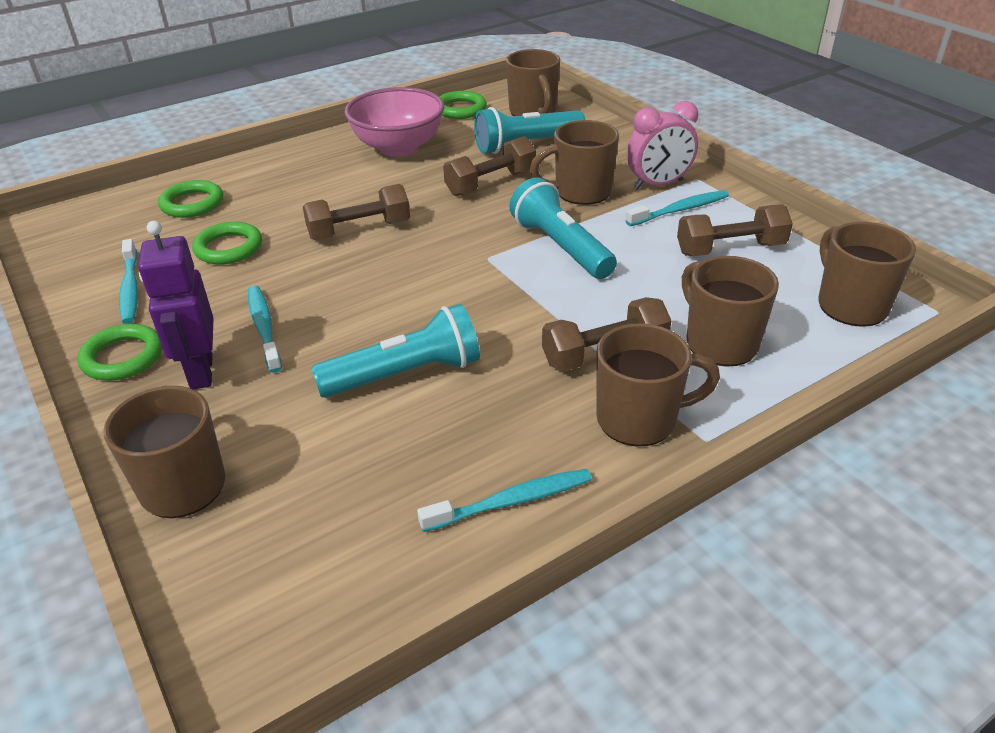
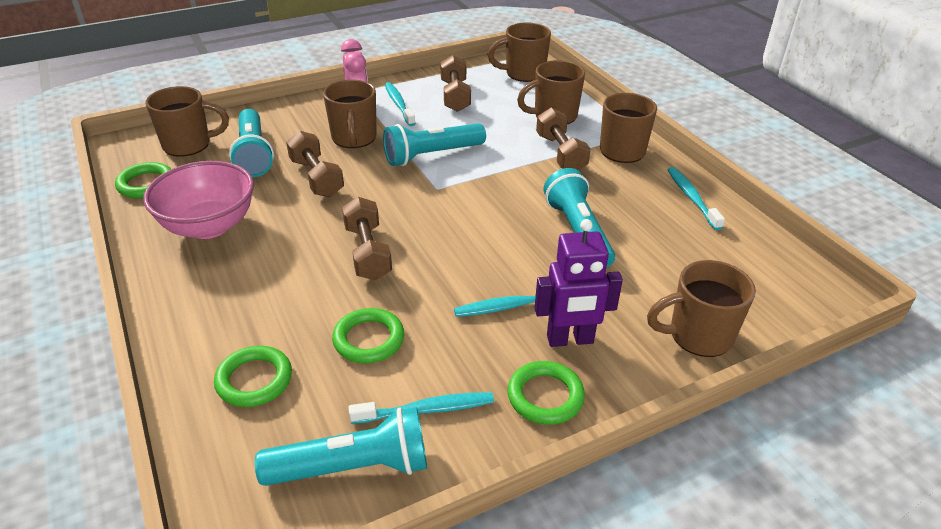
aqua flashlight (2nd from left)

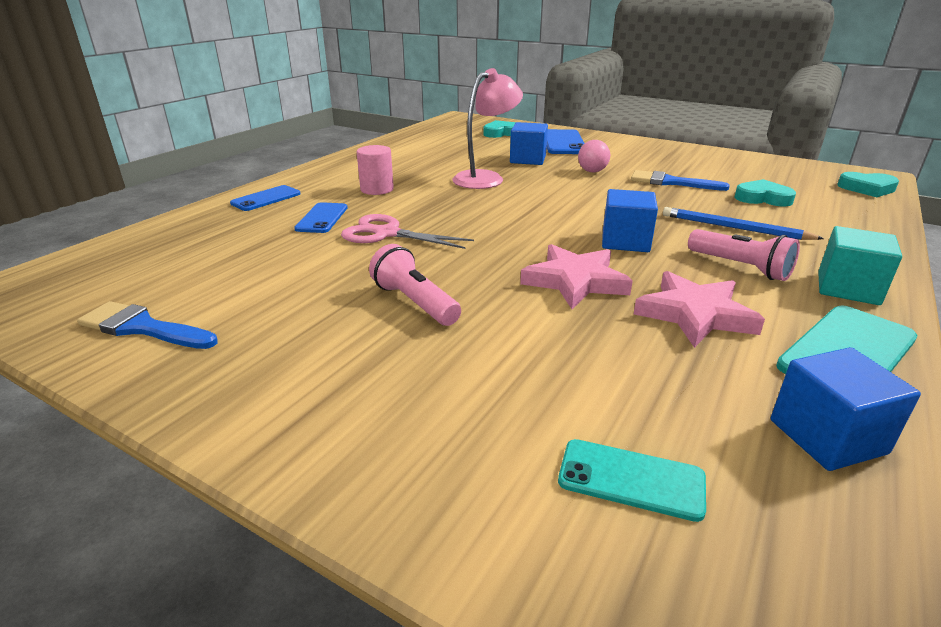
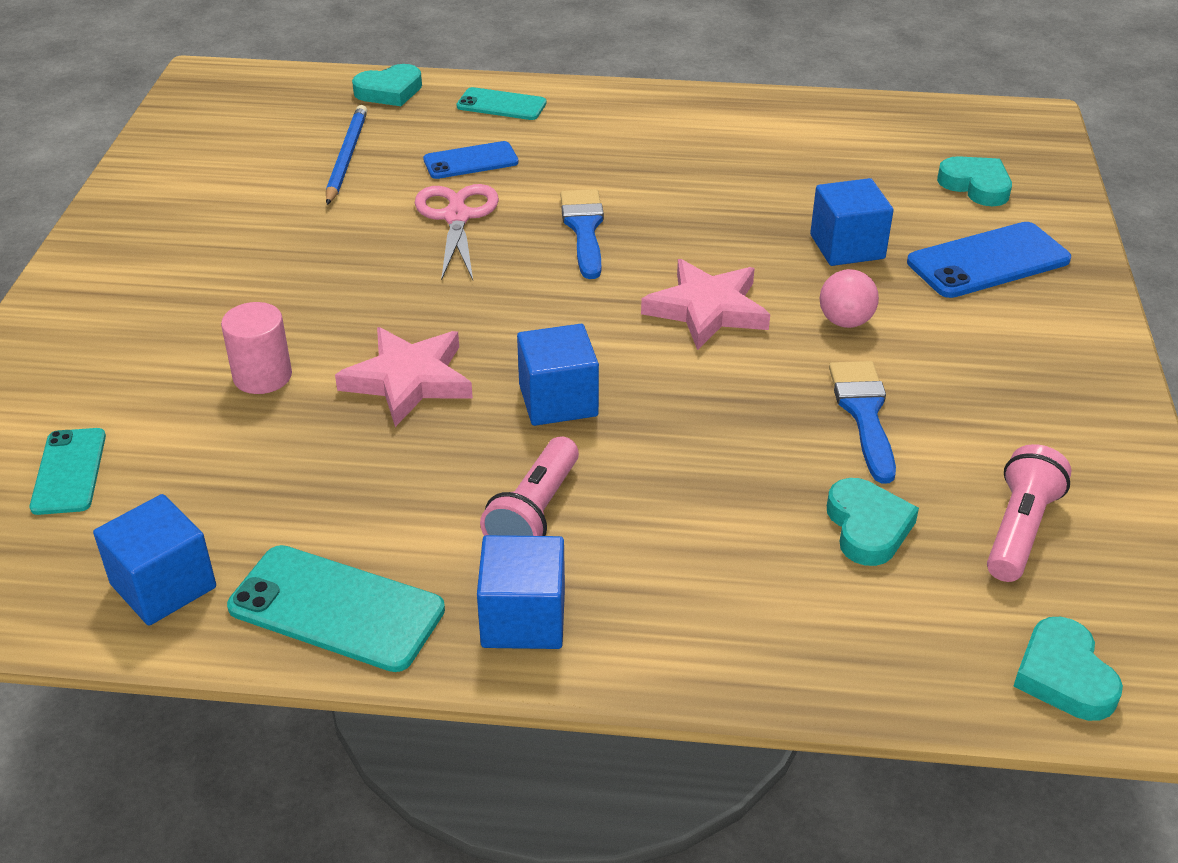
rosy lamp
rosy cylinder shape
aqua phone (3rd from left)
royal blue wooden pencil
royal blue solid cube (2nd from left)
rosy flashlight (2nd from left)
rosy star (2nd from left)
royal blue paint brush (1st from left)
aqua love heart (1st from left)

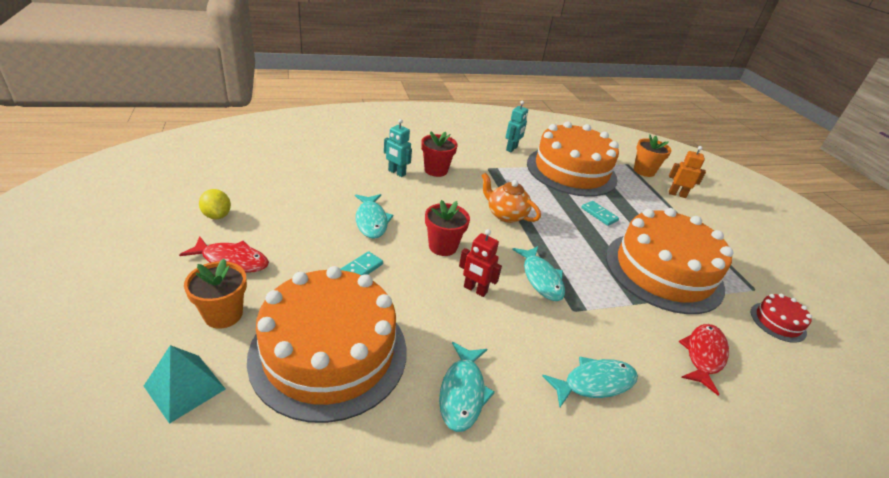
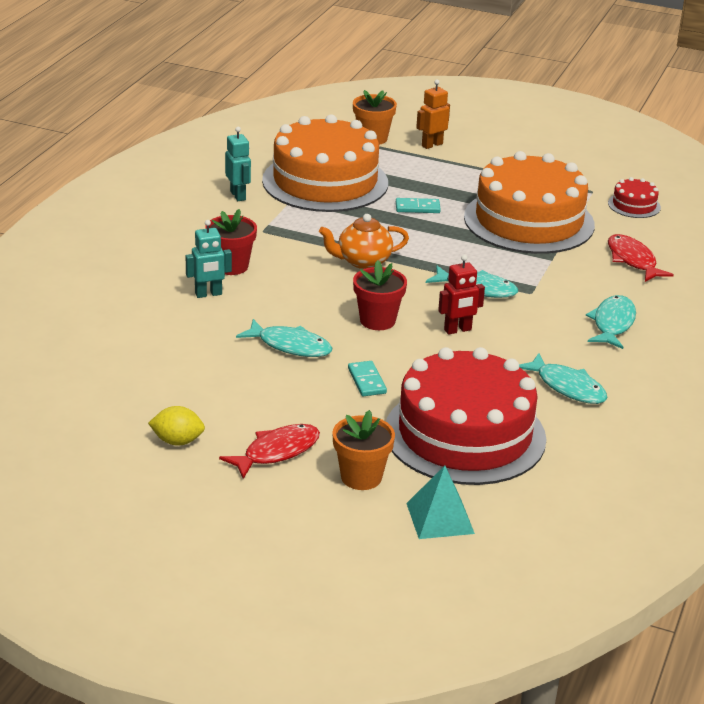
red gateau (1st from left)

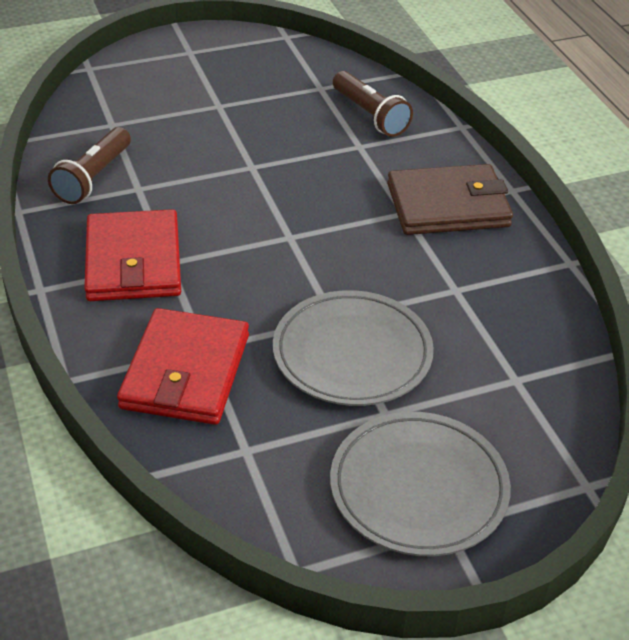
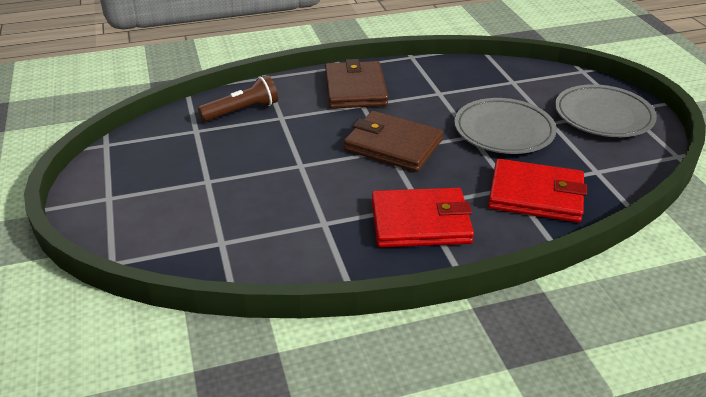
russet flashlight (1st from left in the first image)
russet wallet (2nd from left)

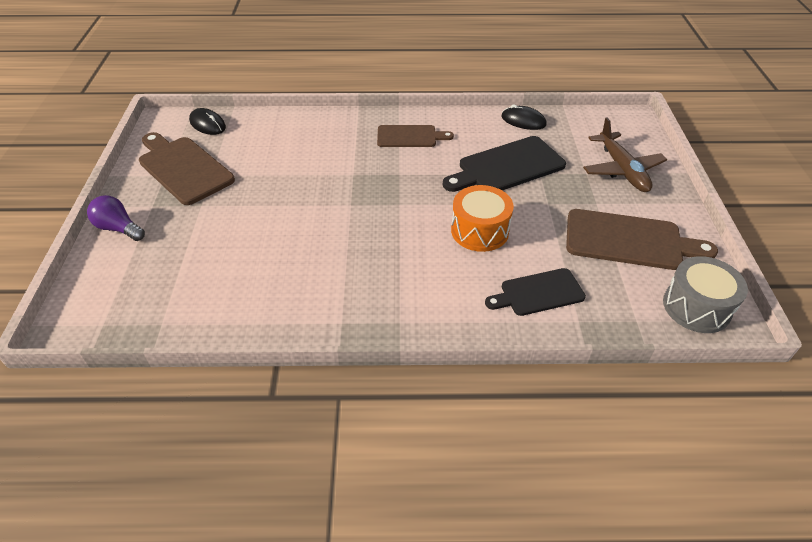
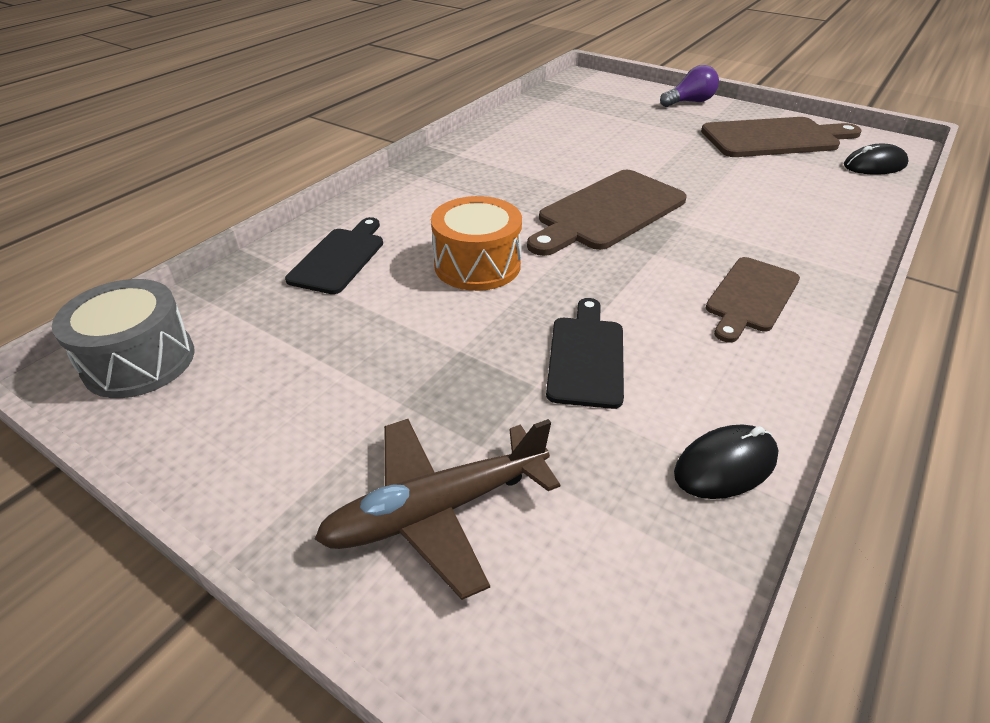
russet toy plane
black chopping board (2nd from left)
russet chopping board (1st from left)

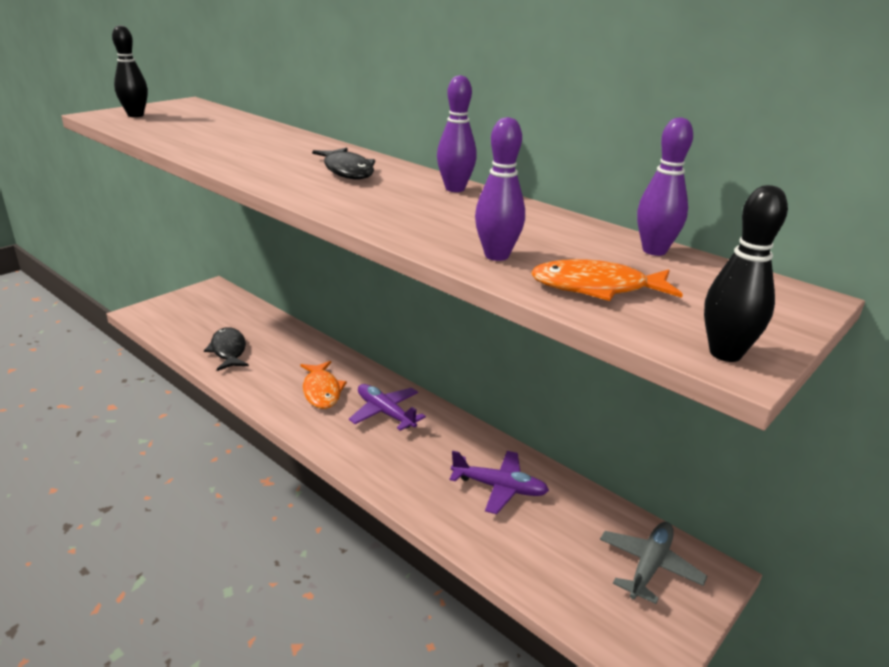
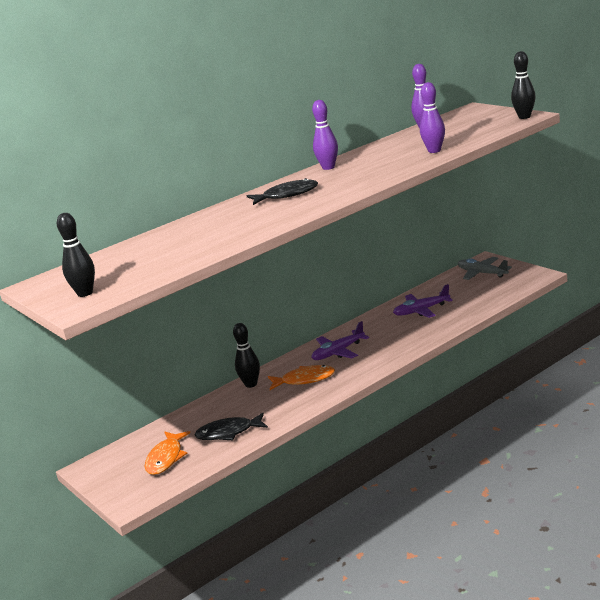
orange-coloured fish (1st from left)
royal purple toy plane (2nd from left)
black skittle (2nd from left)

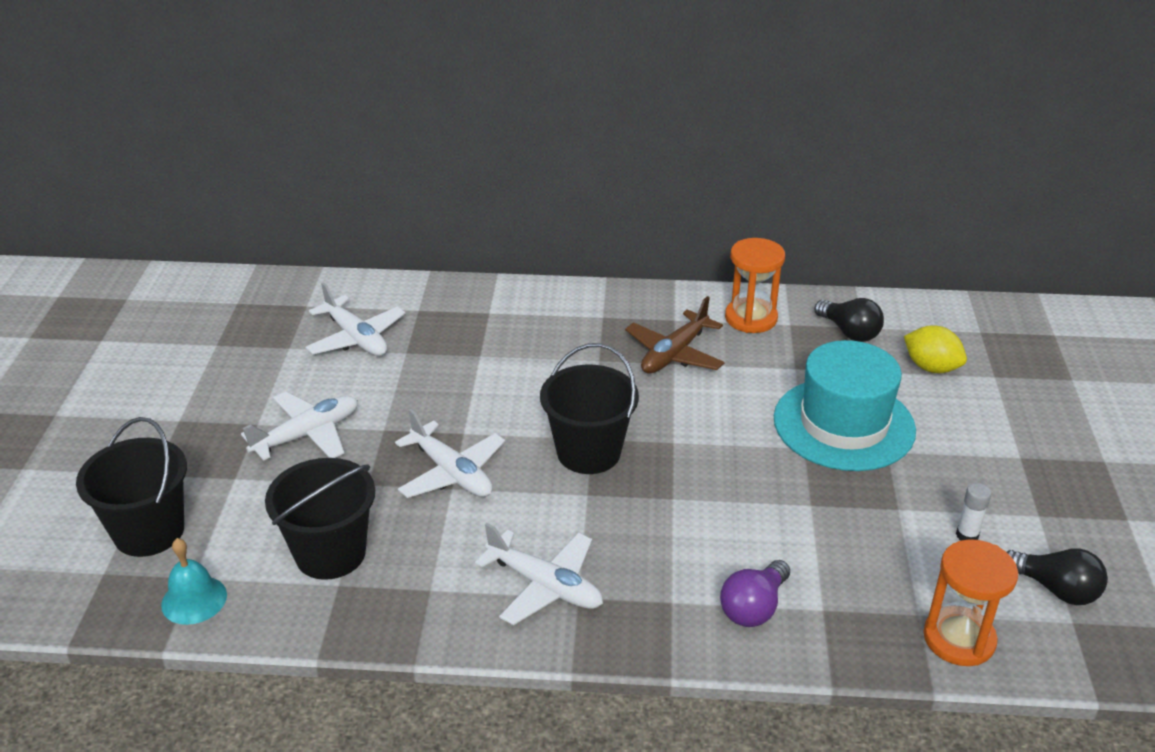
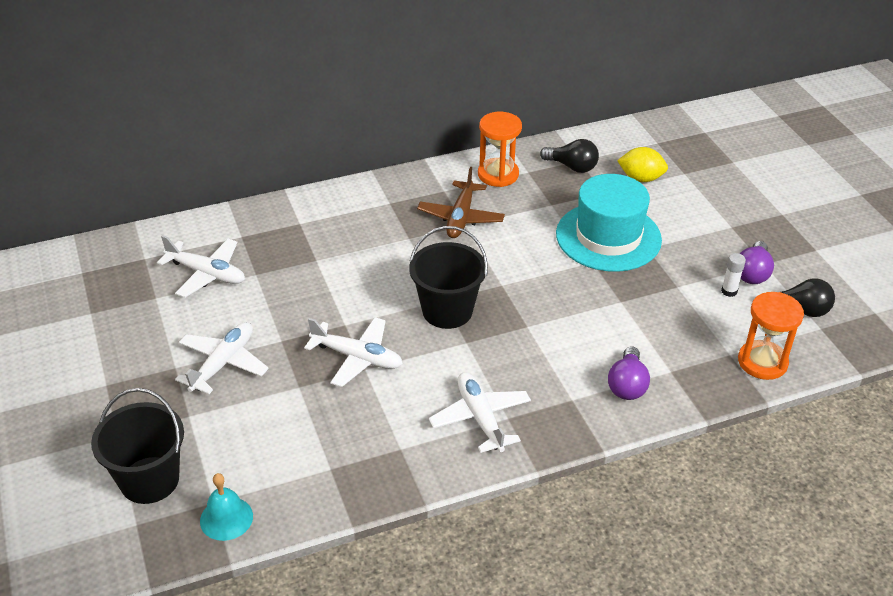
black pail (2nd from left in the first image)
pure white toy plane (4th from left)
royal purple bulb (2nd from left)

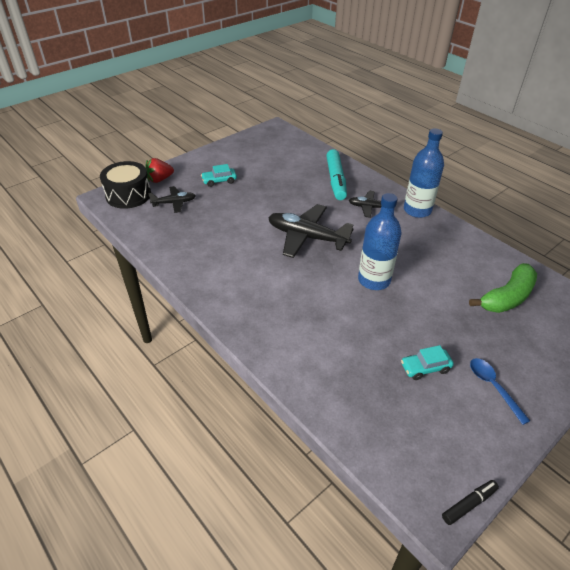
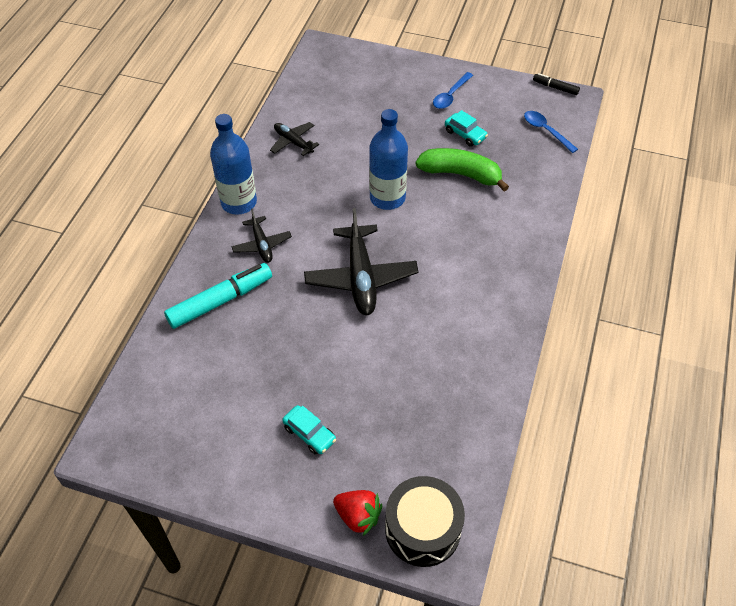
black toy plane (2nd from left)
green toy banana
royal blue tablespoon (2nd from left)

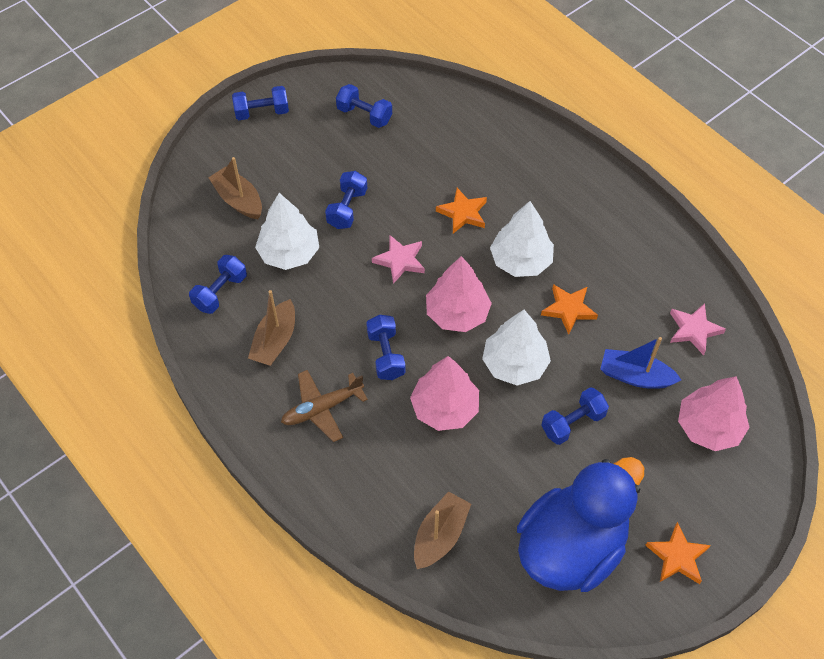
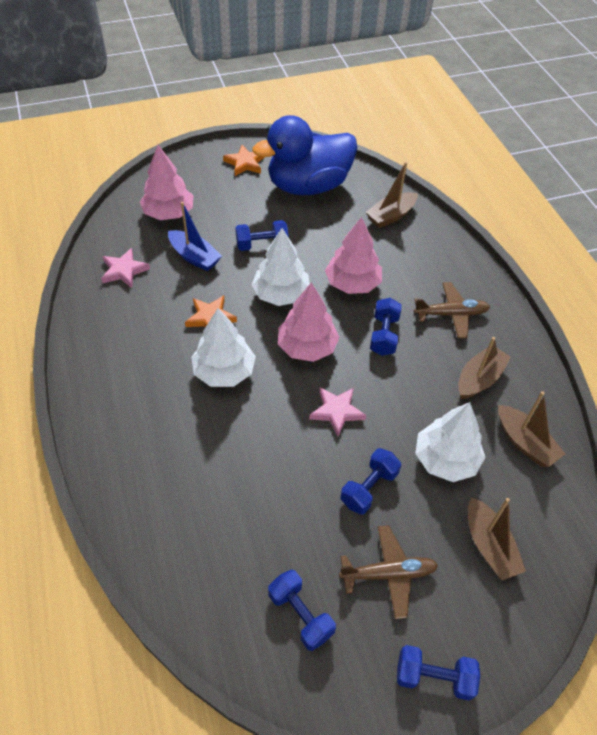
orange-coloured star (1st from left in the first image)
russet toy boat (4th from left)
russet toy plane (1st from left)

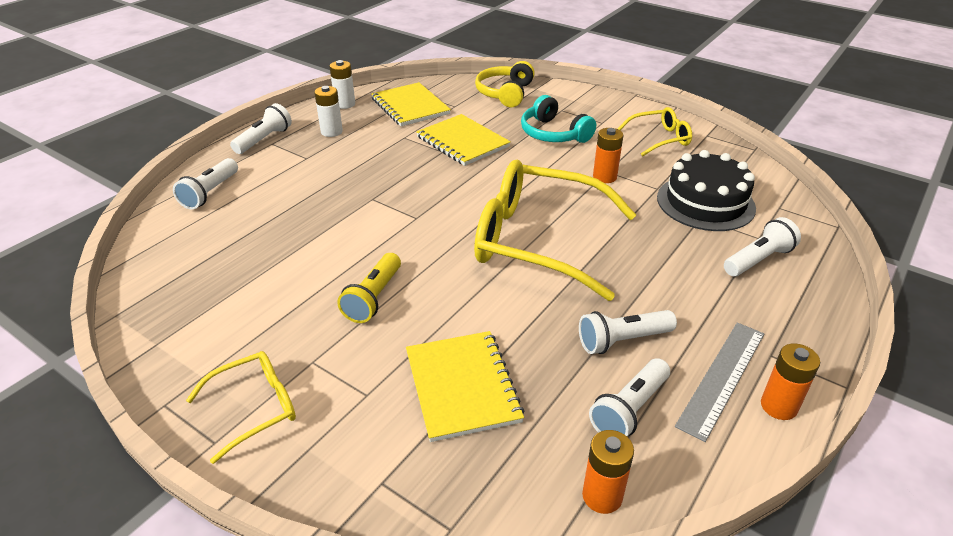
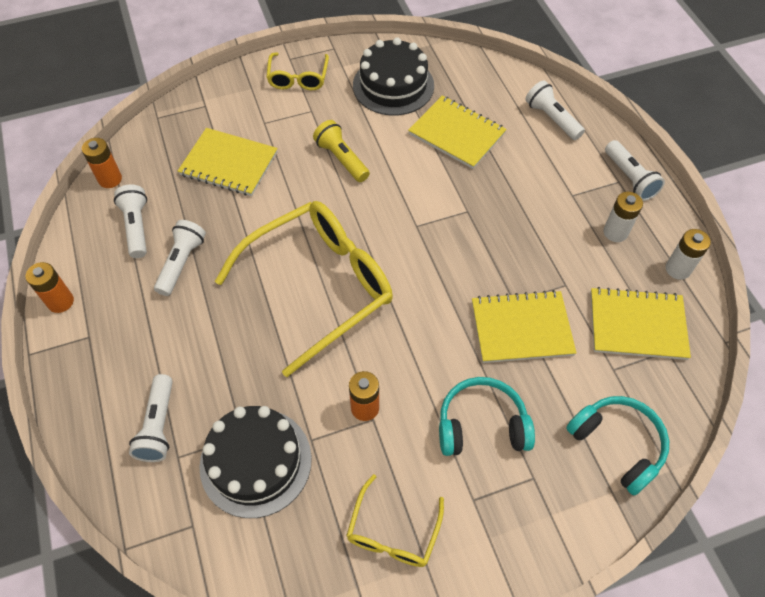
aqua over-ear headphones (2nd from left)
grey ruler
black gateau (2nd from left)
bright yellow exercise book (2nd from left)

